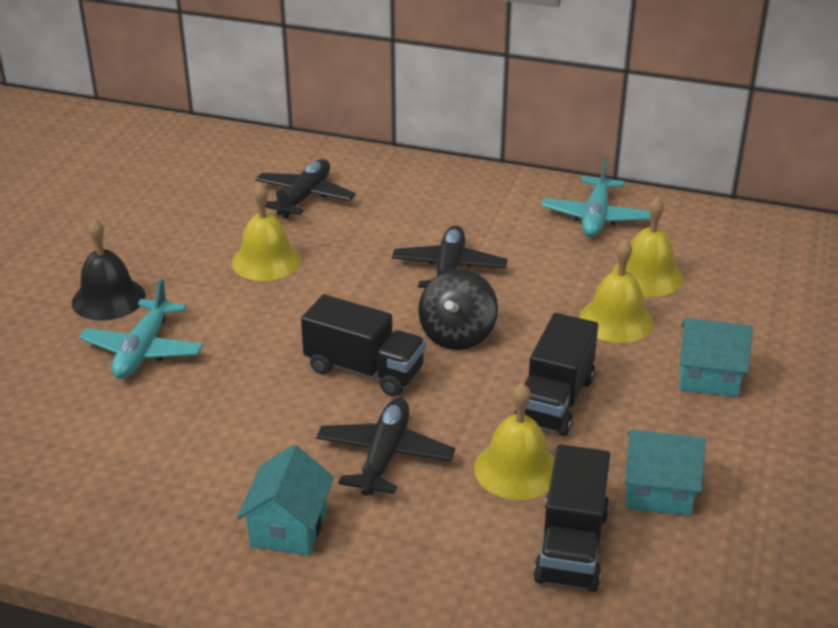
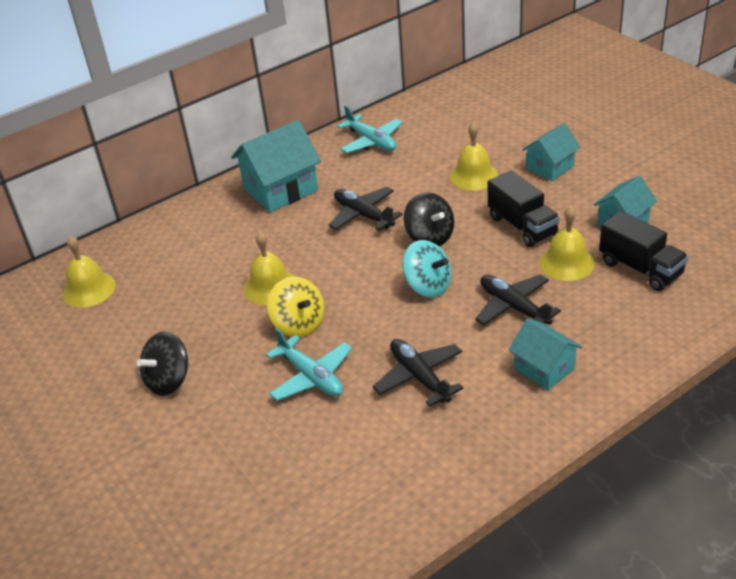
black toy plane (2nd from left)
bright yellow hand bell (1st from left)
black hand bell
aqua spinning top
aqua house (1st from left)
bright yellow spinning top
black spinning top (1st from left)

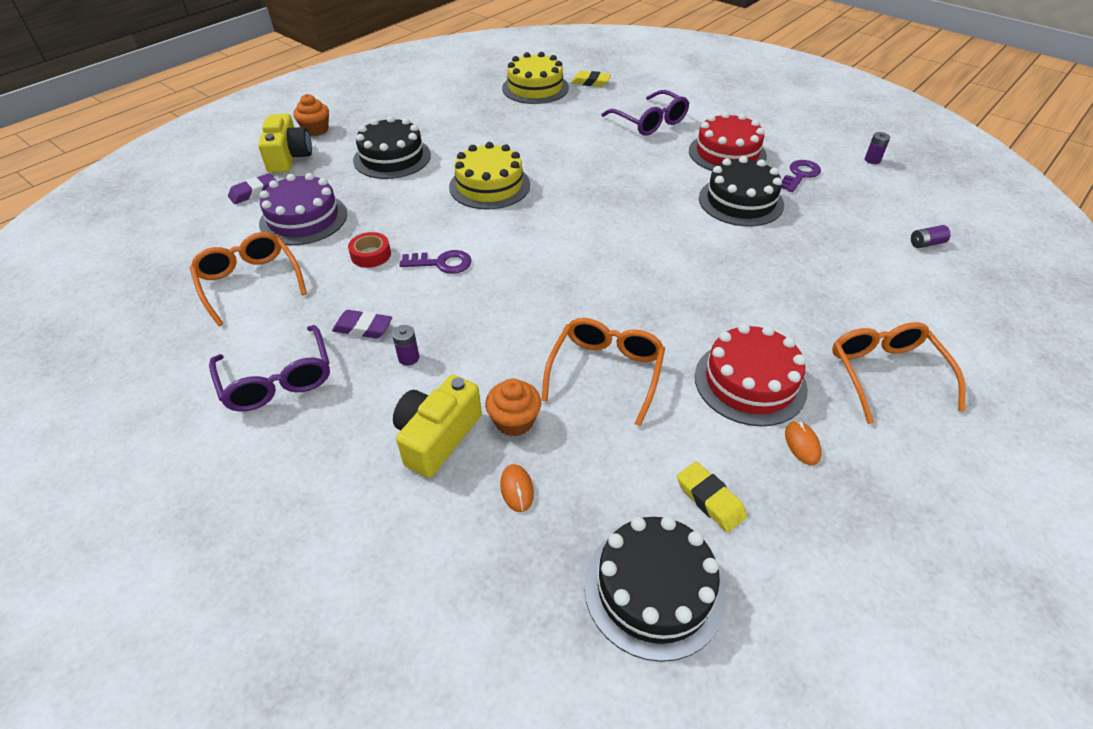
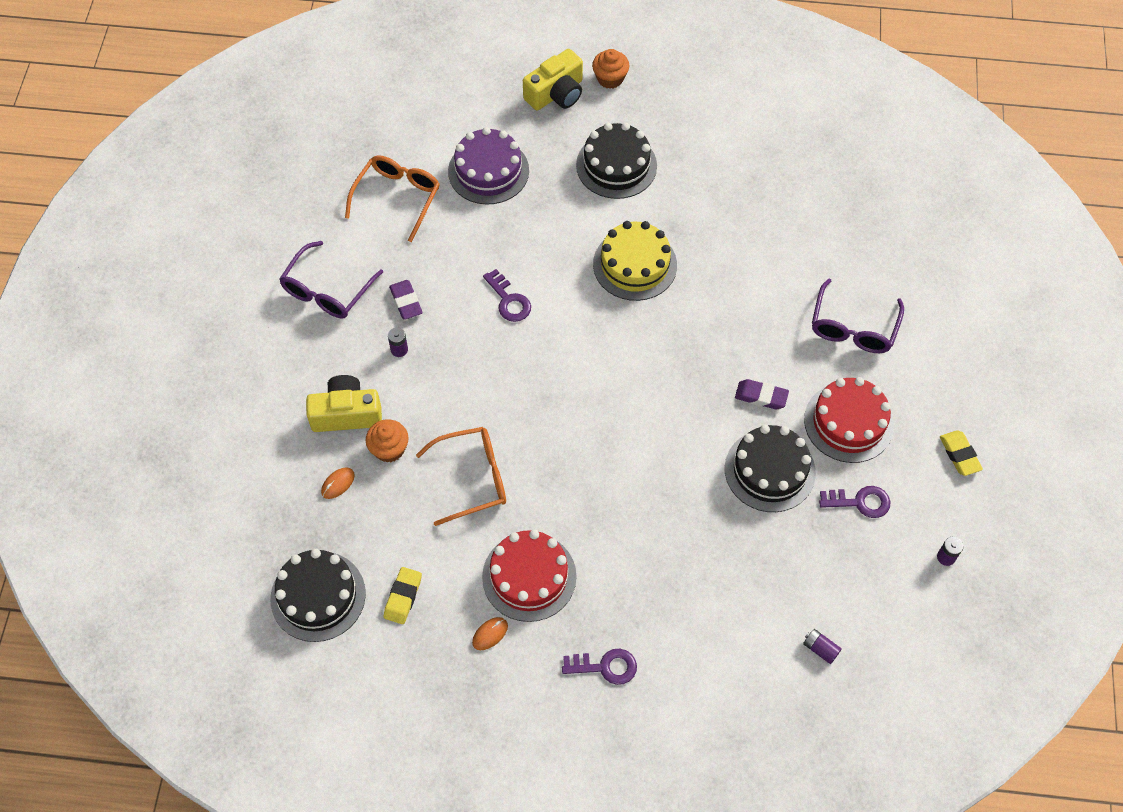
bright yellow gateau (2nd from left in the first image)
bright yellow eraser (2nd from left)
royal purple eraser (2nd from left)
red roll of tape
royal purple latchkey (2nd from left)

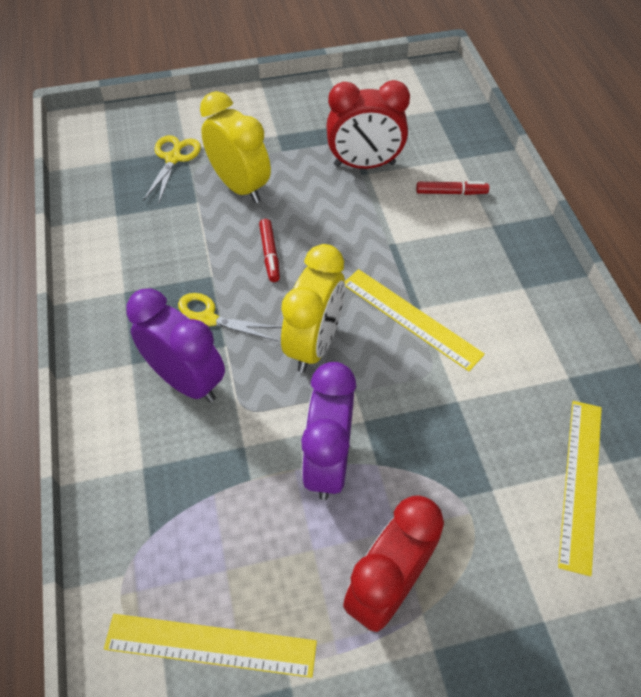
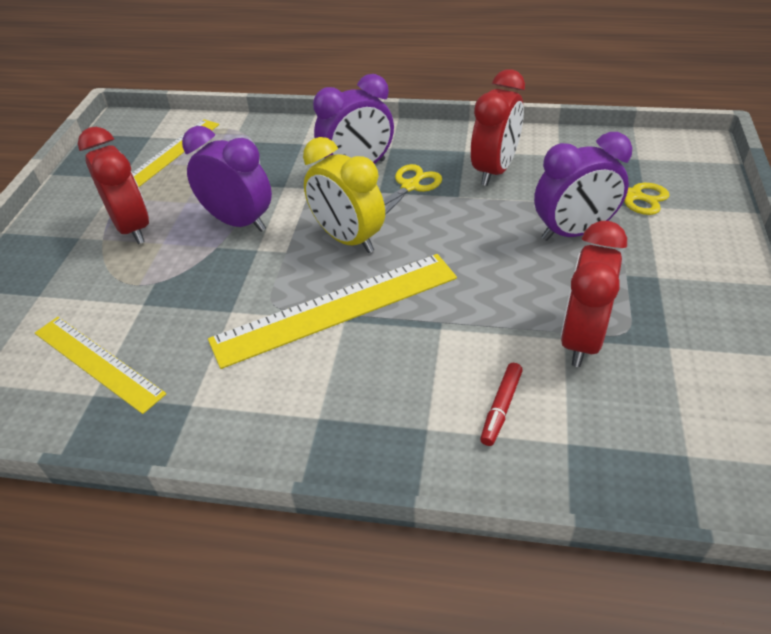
royal purple alarm clock (3rd from left)
red felt pen (1st from left in the first image)
bright yellow ruler (3rd from left)
red alarm clock (2nd from left)

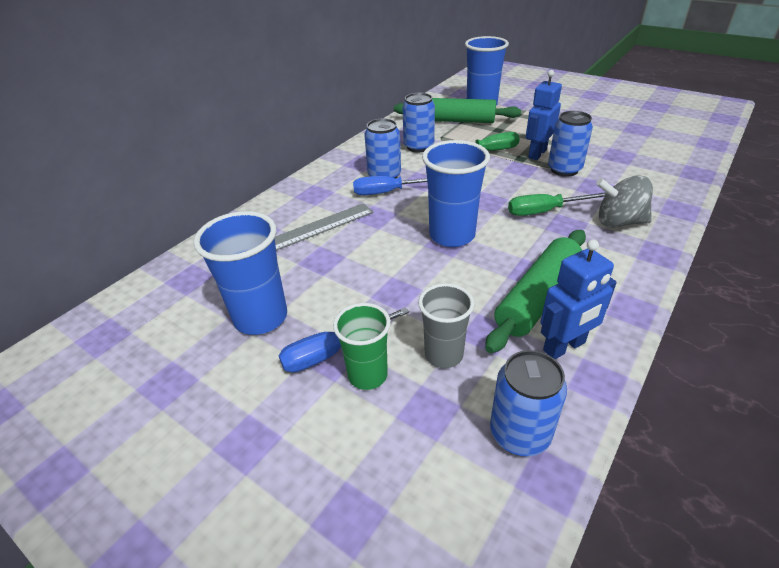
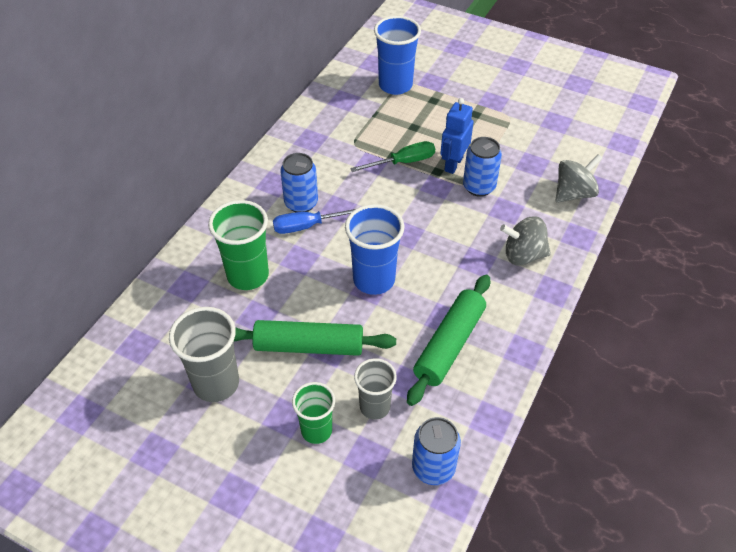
royal blue can (2nd from left in the first image)
green pastry roller (1st from left)
green flat screwdriver (2nd from left in the first image)
green cup (1st from left)
grey cup (1st from left)
royal blue toy robot (2nd from left in the first image)
royal blue flat screwdriver (1st from left in the first image)
grey spinning top (2nd from left)

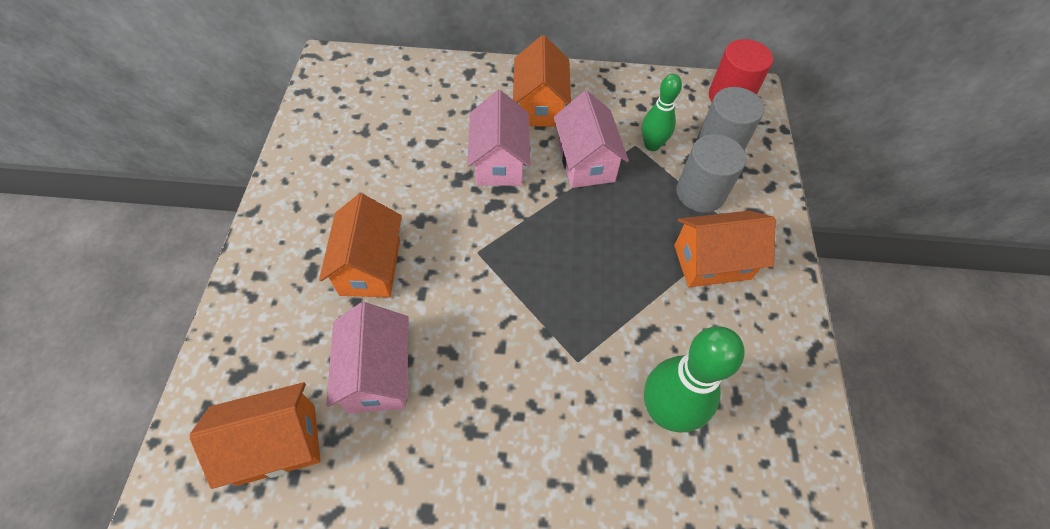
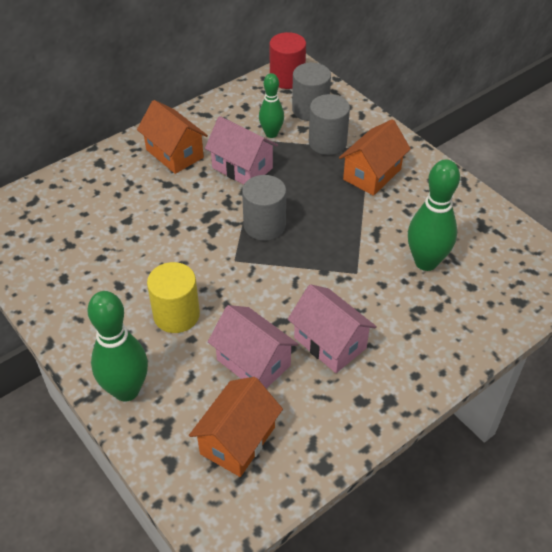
rosy house (3rd from left)
bright yellow cylinder shape
grey cylinder shape (1st from left)
green skittle (1st from left)

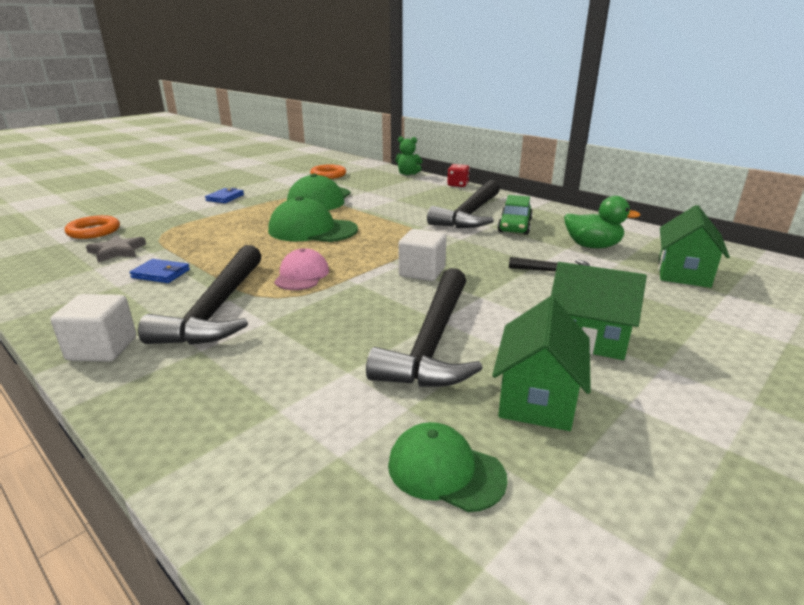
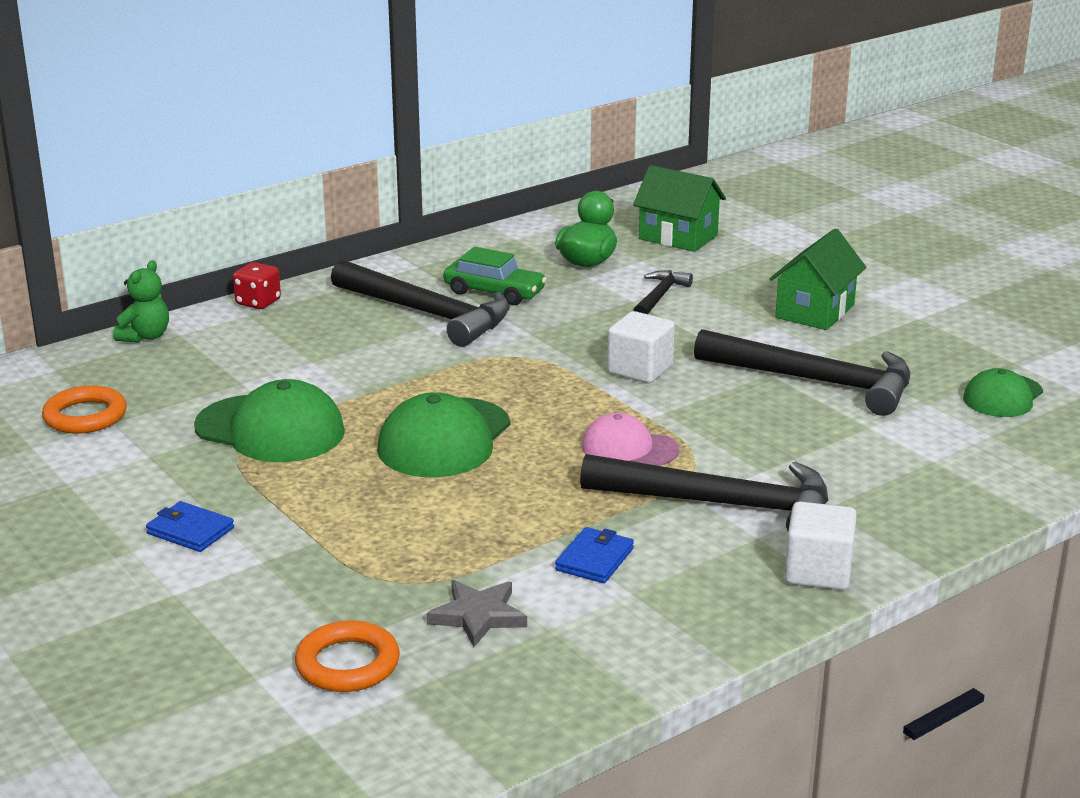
green house (1st from left in the first image)

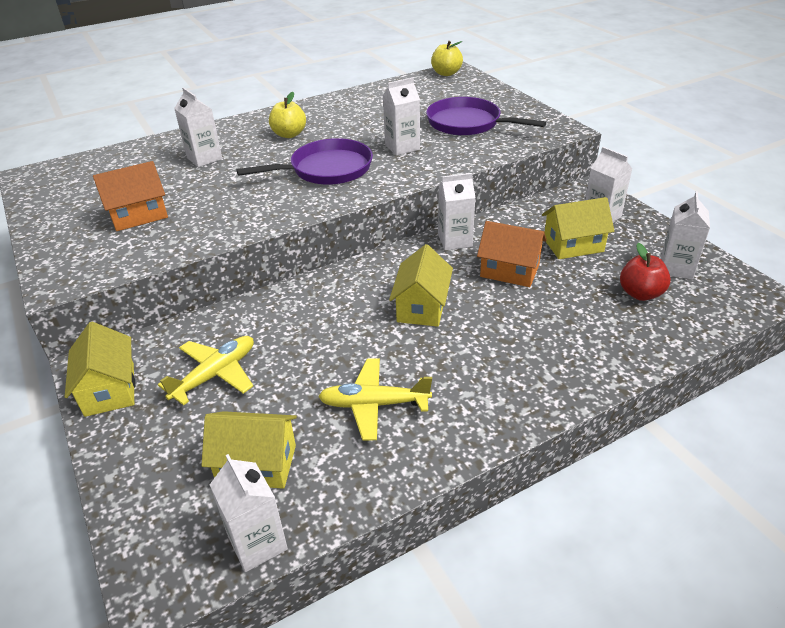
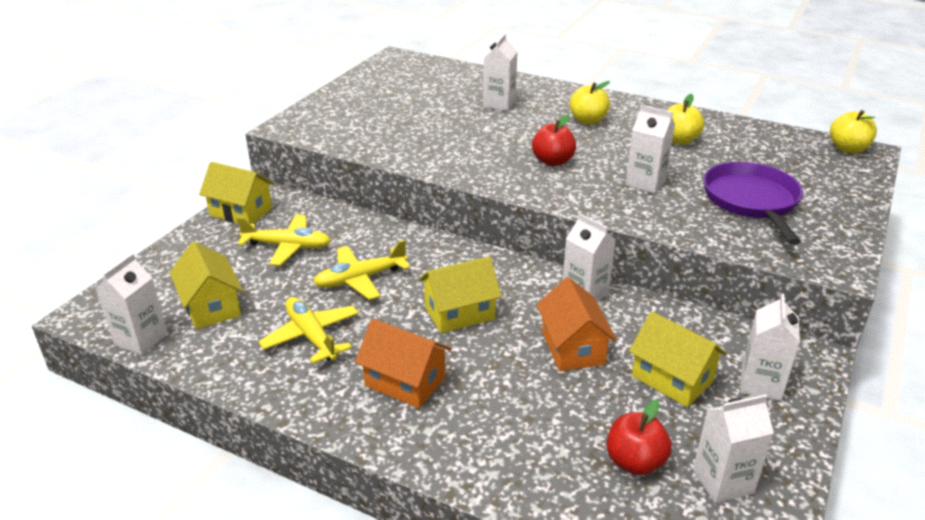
red apple (1st from left)
orange-coloured house (1st from left)
bright yellow house (2nd from left)
bright yellow apple (2nd from left)
bright yellow toy plane (3rd from left)

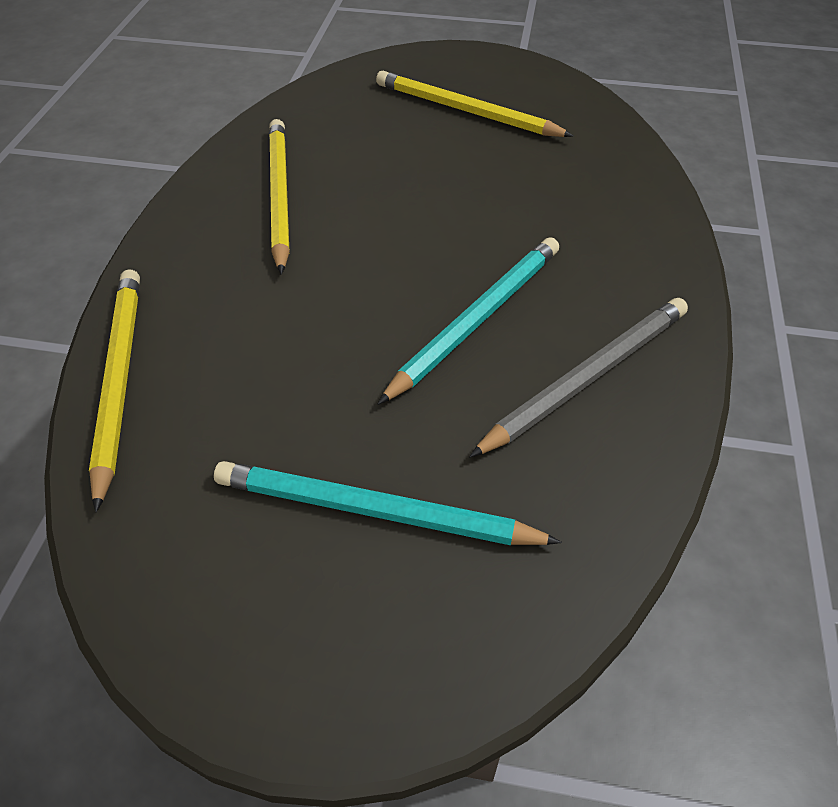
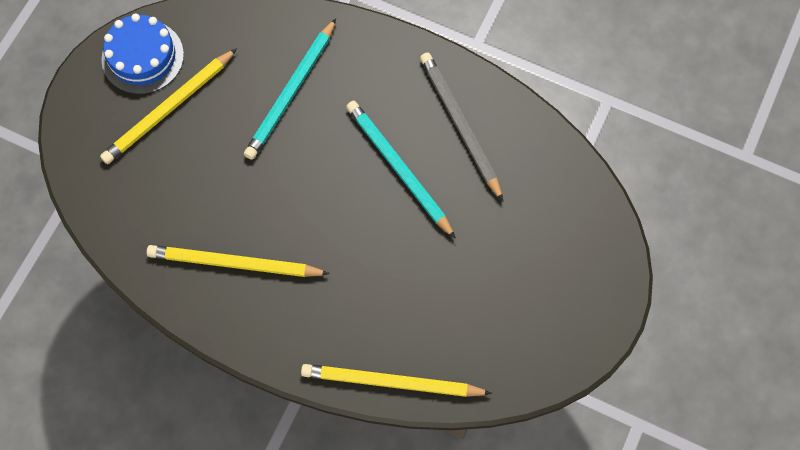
aqua wooden pencil (1st from left)
royal blue gateau

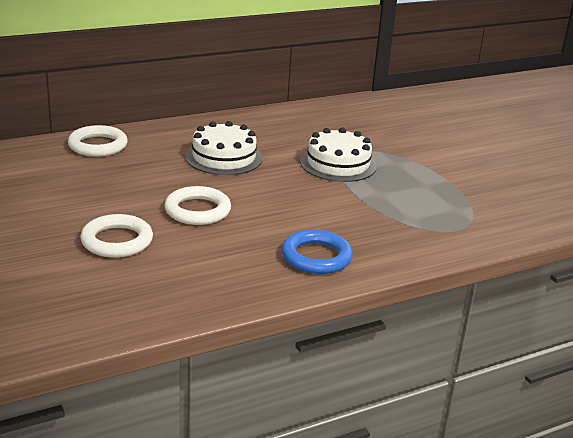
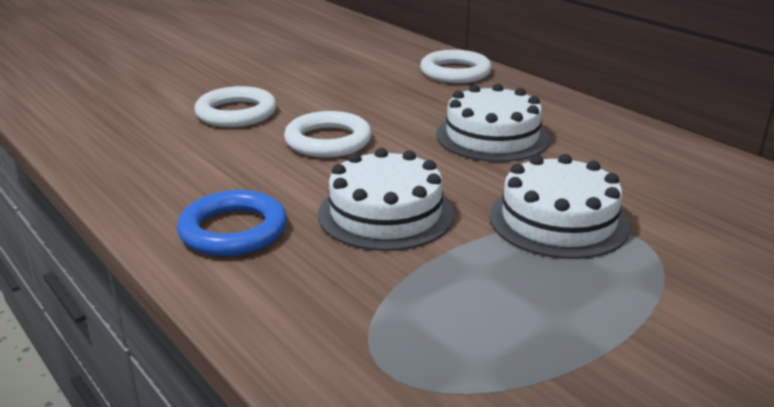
pure white gateau (1st from left)

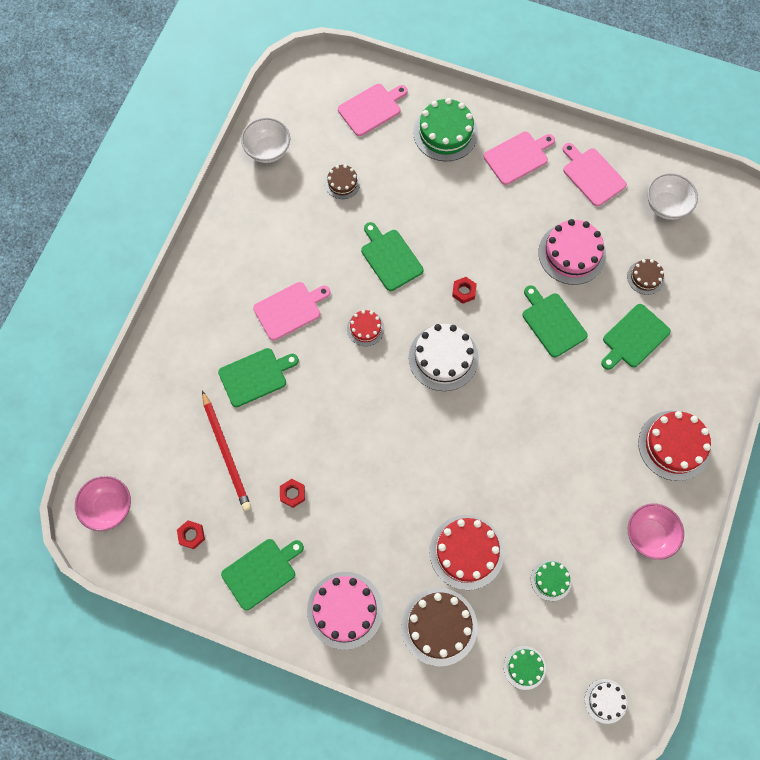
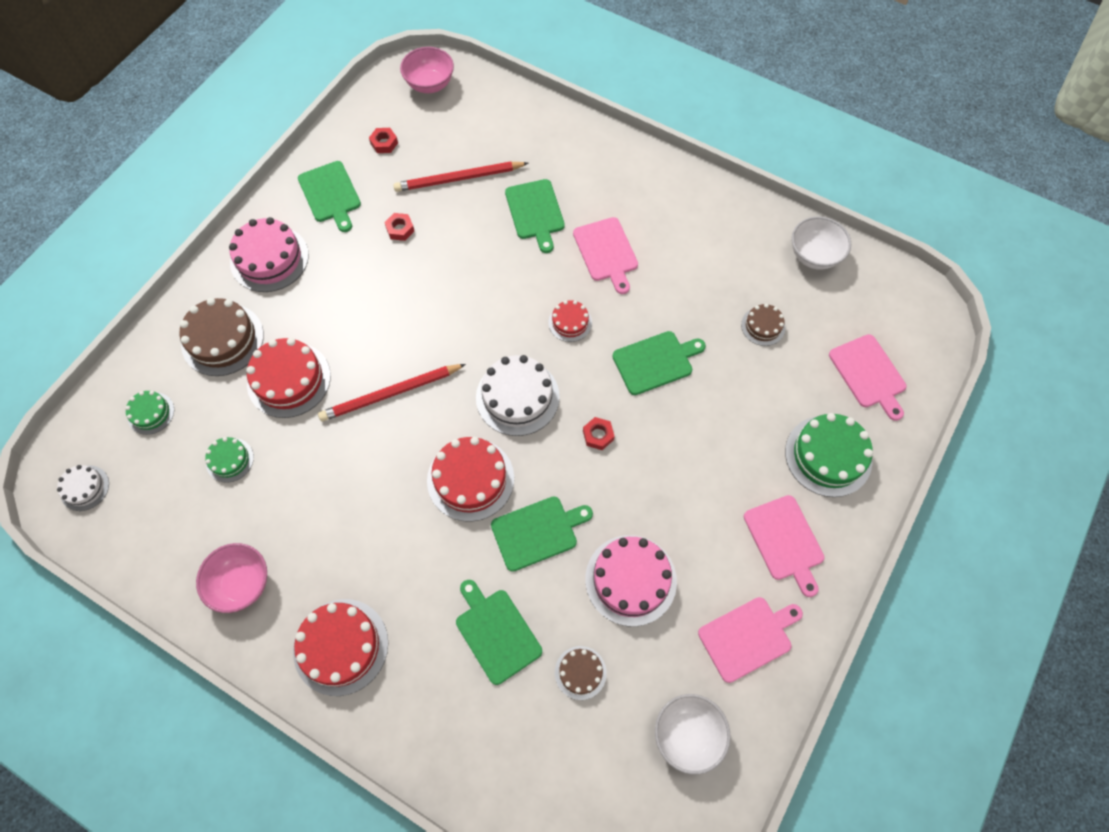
red wooden pencil (1st from left)
red gateau (3rd from left)

